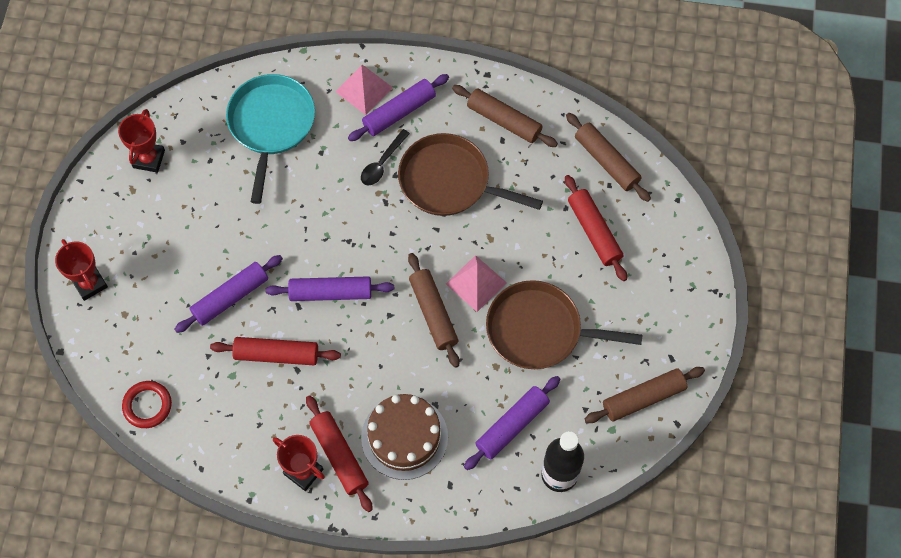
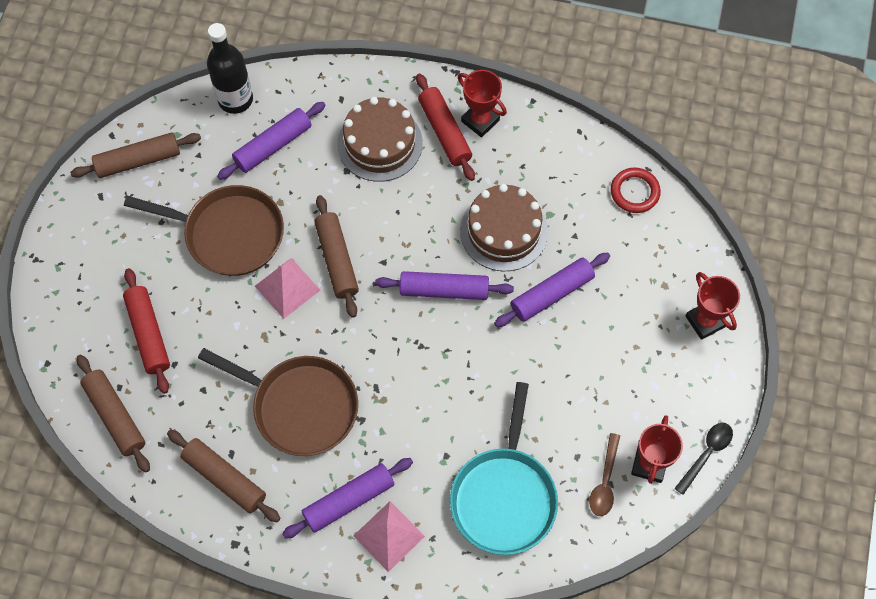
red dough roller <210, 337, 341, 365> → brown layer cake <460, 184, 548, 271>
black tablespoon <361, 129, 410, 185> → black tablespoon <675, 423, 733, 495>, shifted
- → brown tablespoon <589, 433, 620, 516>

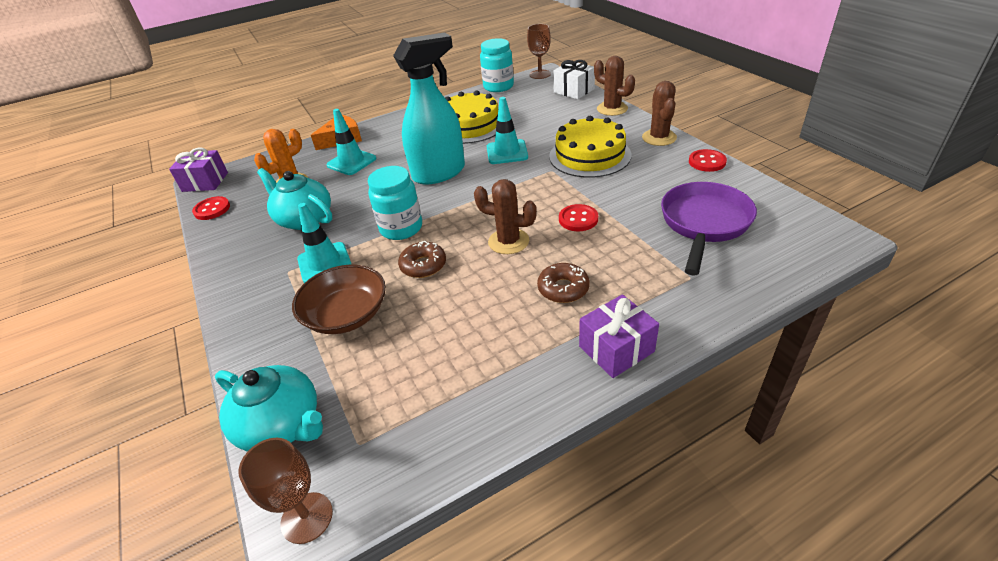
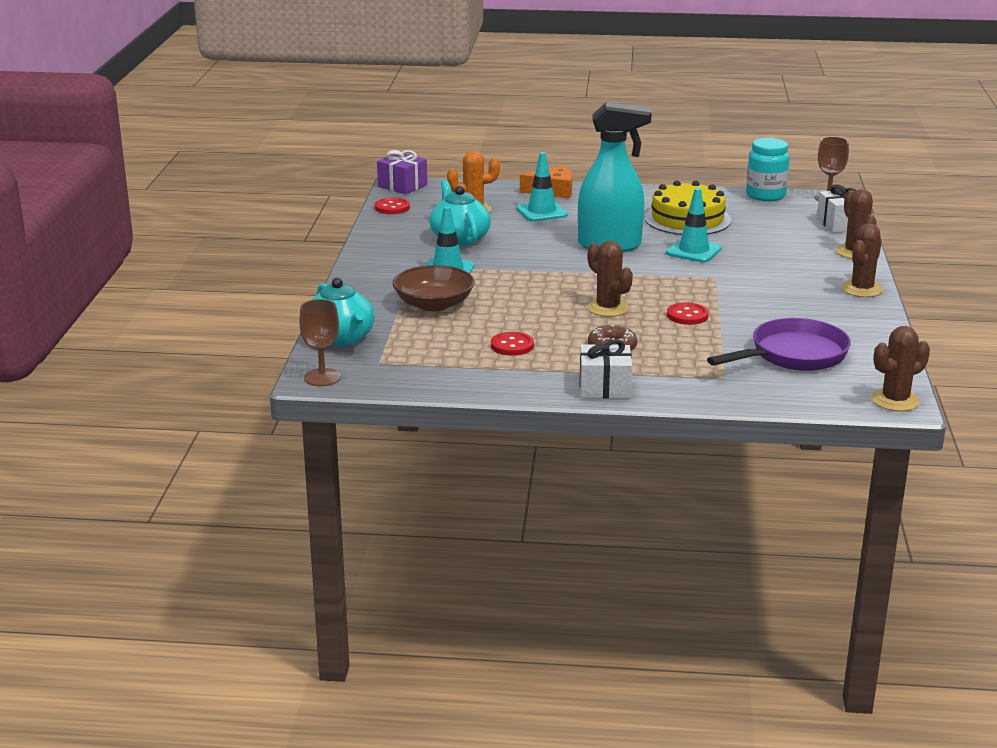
teal preserve jar <368, 166, 422, 240> → -
brown donut <398, 241, 446, 278> → -
bright yellow layer cake <549, 116, 632, 178> → -
royal purple wrapped gift <579, 294, 659, 378> → white wrapped gift <580, 339, 632, 399>
red shirt button <689, 149, 727, 172> → red shirt button <491, 332, 534, 356>, shifted
- → brown cactus <871, 326, 930, 411>

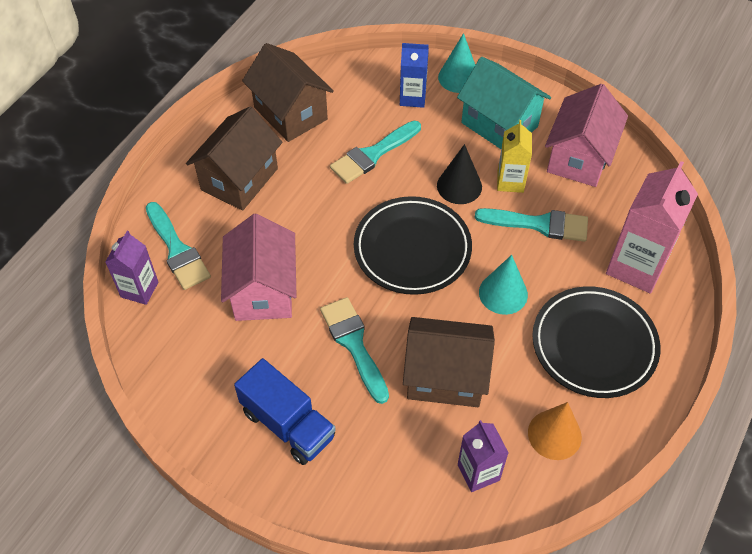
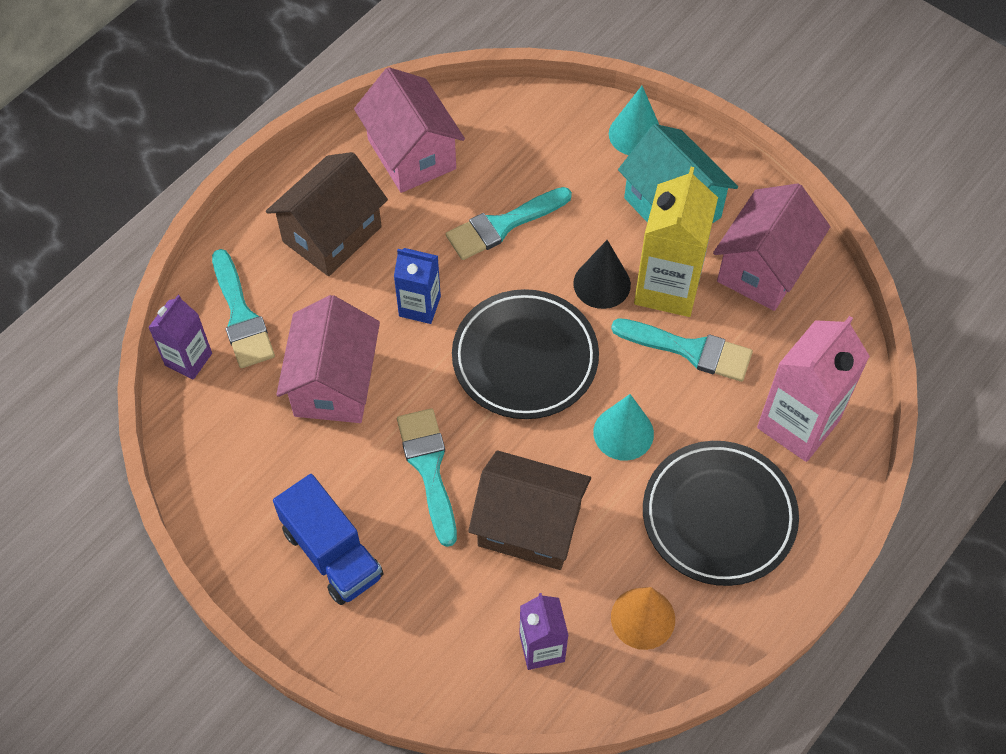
brown toy house <242, 43, 334, 142> → rose-pink toy house <354, 67, 465, 193>
blue carton <400, 43, 429, 108> → blue carton <394, 248, 441, 324>, shifted
bright yellow carton <497, 120, 532, 193> → bright yellow carton <634, 167, 718, 317>, x1.70

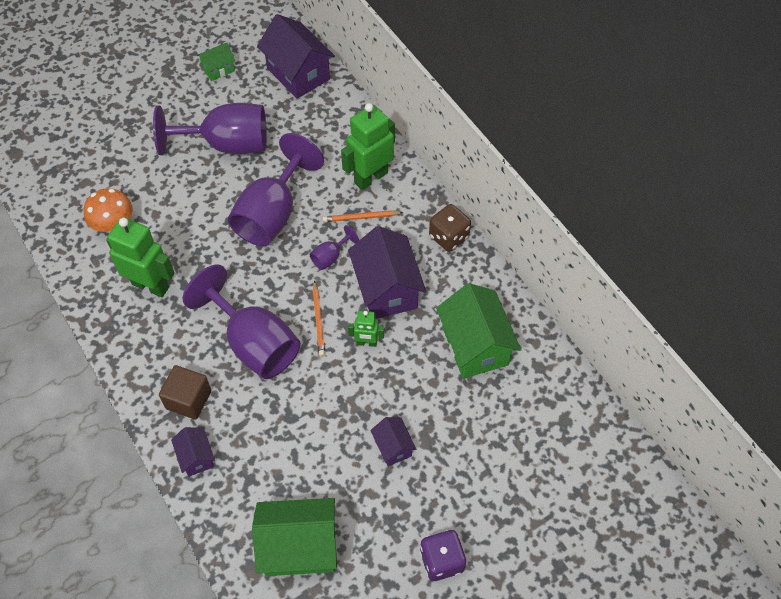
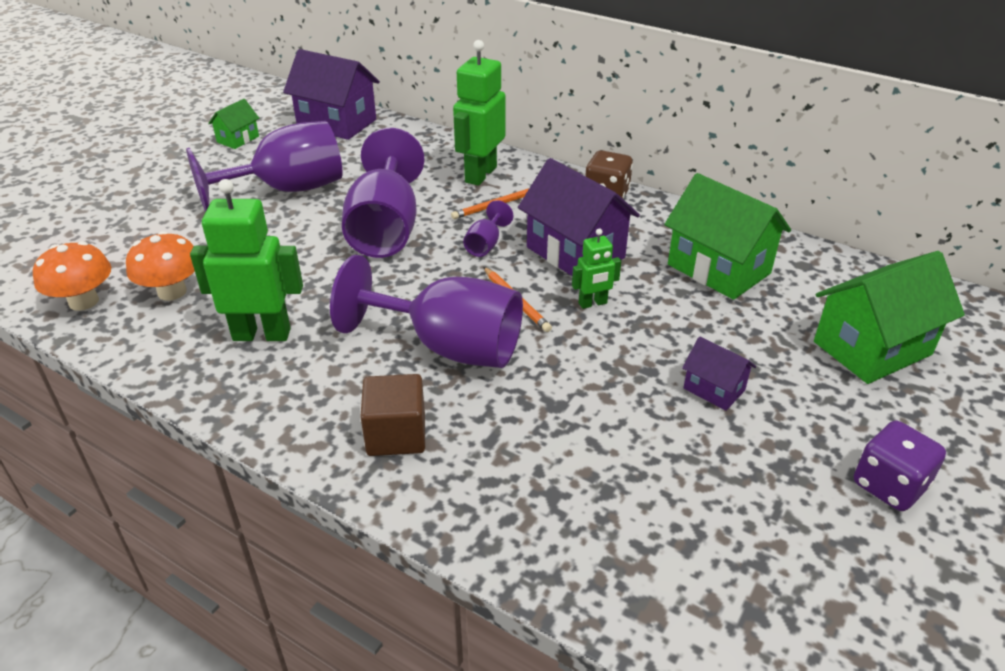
royal purple toy house <171, 427, 215, 477> → -
leaf-green toy house <252, 498, 337, 576> → leaf-green toy house <814, 251, 965, 384>, shifted
- → orange toadstool <33, 241, 111, 311>

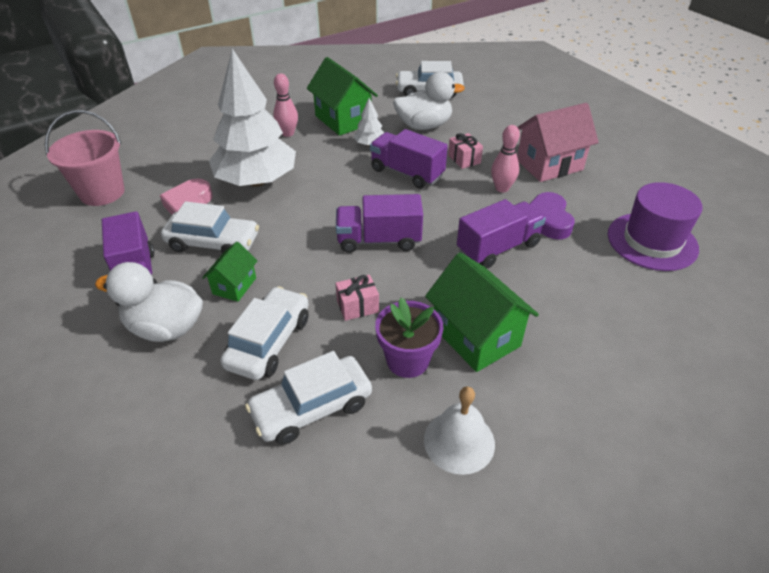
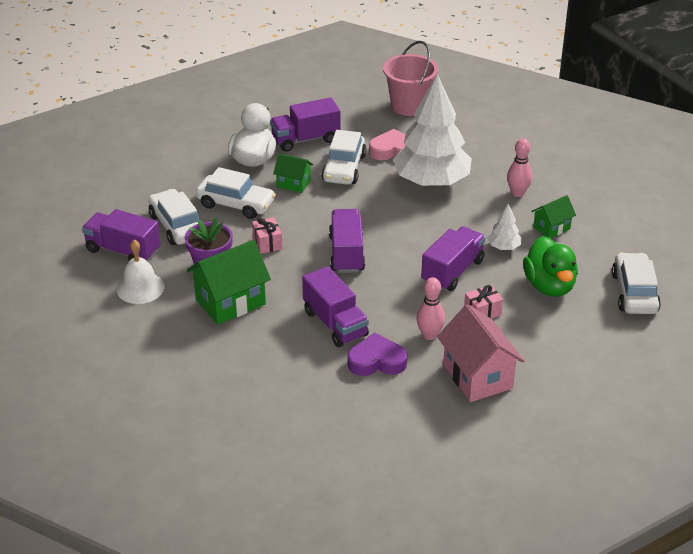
leaf-green toy house <307, 57, 378, 136> → leaf-green toy house <531, 195, 576, 238>, x0.56
white duck <393, 72, 465, 130> → leaf-green duck <523, 236, 578, 297>
royal purple top hat <608, 182, 703, 271> → -
- → royal purple lorry <82, 209, 161, 262>

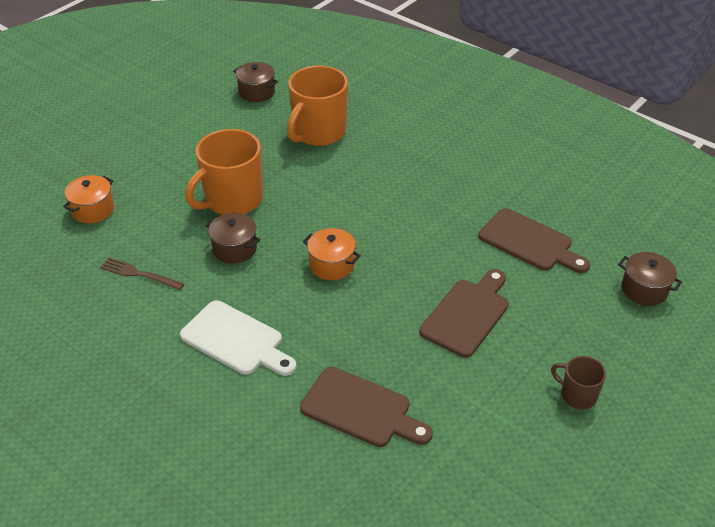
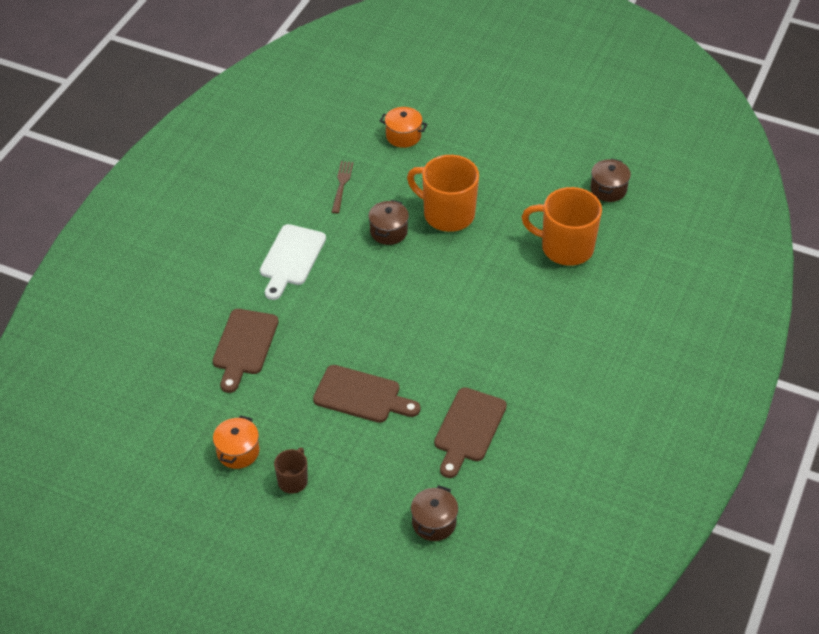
orange stockpot <303, 228, 361, 280> → orange stockpot <213, 415, 259, 469>, shifted

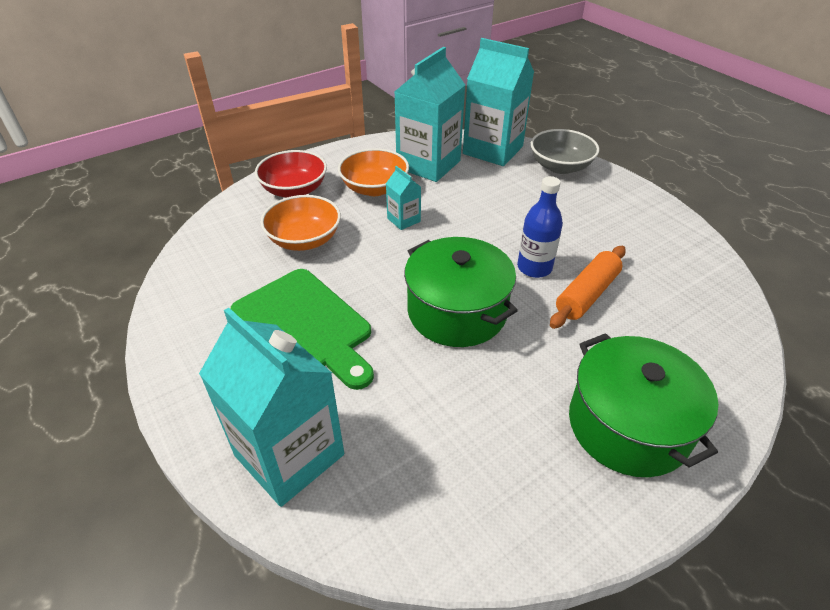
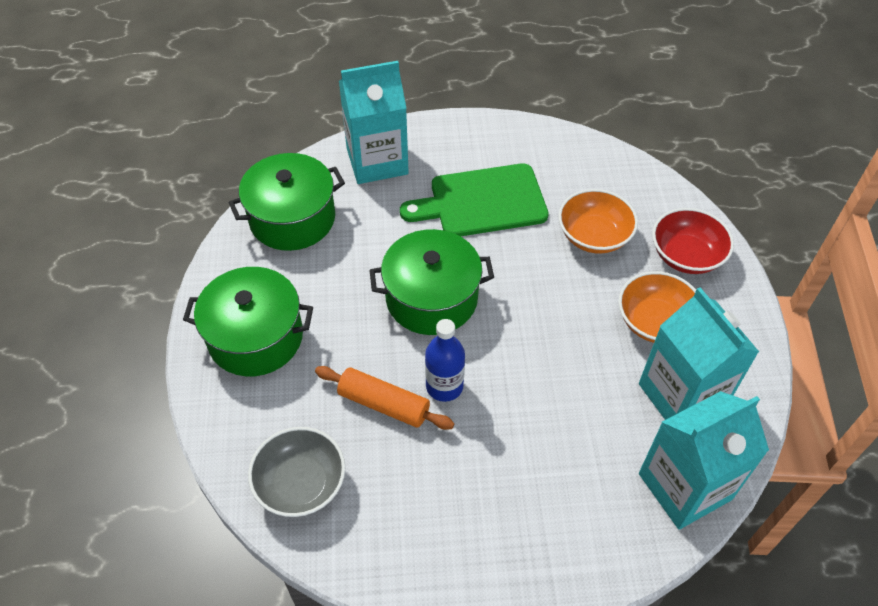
teal carton <386, 166, 421, 230> → -
ash-grey bowl <531, 129, 600, 174> → ash-grey bowl <248, 427, 345, 517>, shifted
orange dough roller <550, 246, 626, 329> → orange dough roller <315, 366, 454, 430>, 45 degrees counterclockwise
- → leaf-green stockpot <229, 153, 345, 251>

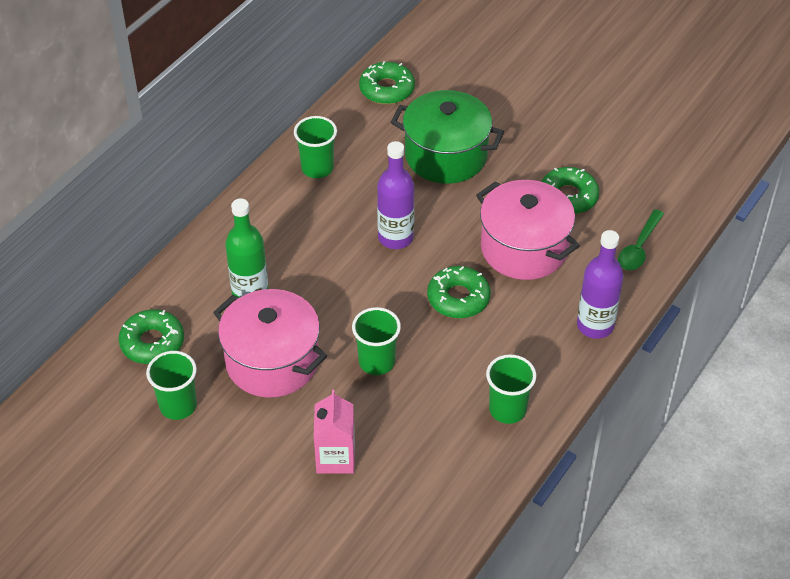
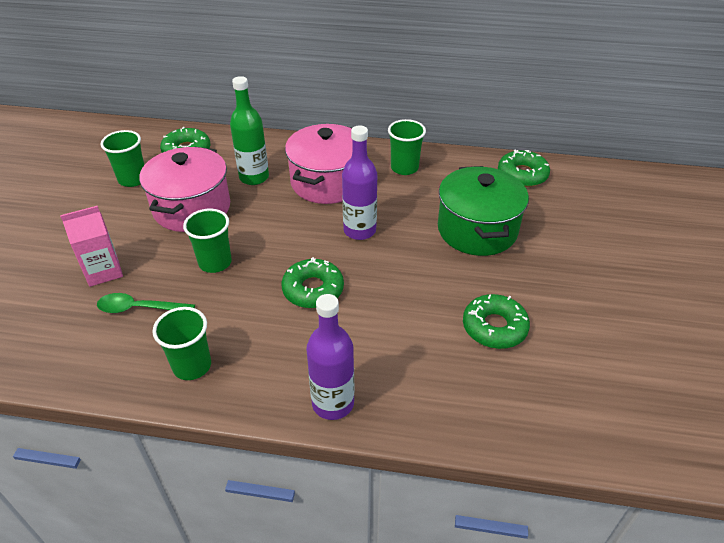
rose-pink stockpot <476, 180, 580, 280> → rose-pink stockpot <285, 124, 353, 204>, shifted
leaf-green tablespoon <618, 209, 664, 270> → leaf-green tablespoon <97, 293, 195, 313>, shifted

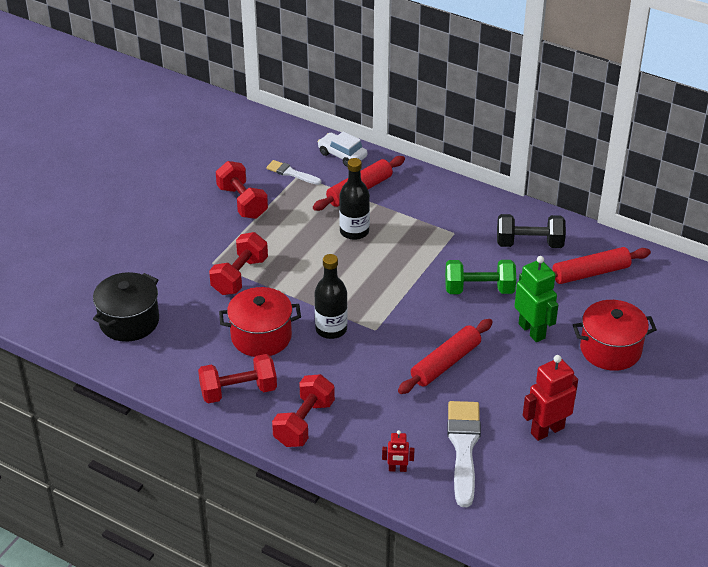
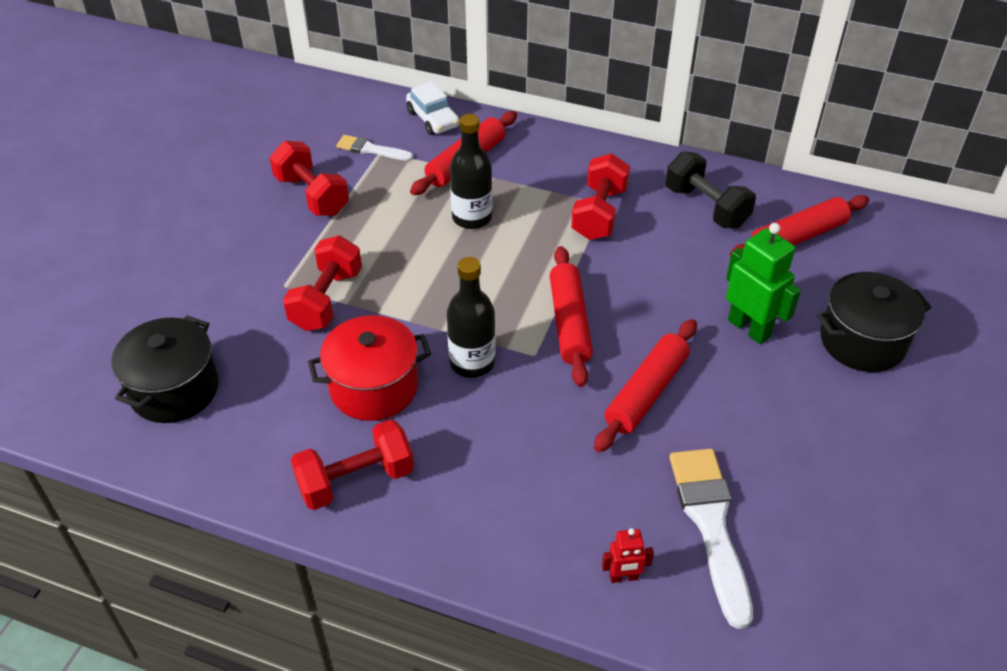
red hand weight <272, 374, 335, 447> → red hand weight <571, 153, 630, 240>, shifted
white car <318, 131, 367, 167> → white car <406, 82, 459, 135>, 150 degrees counterclockwise
leaf-green hand weight <445, 260, 516, 294> → -
black hand weight <497, 214, 566, 248> → black hand weight <665, 151, 756, 228>, 60 degrees clockwise
red robot <523, 355, 578, 441> → -
red stockpot <573, 300, 657, 371> → black stockpot <817, 272, 932, 372>
- → red dough roller <549, 246, 593, 387>

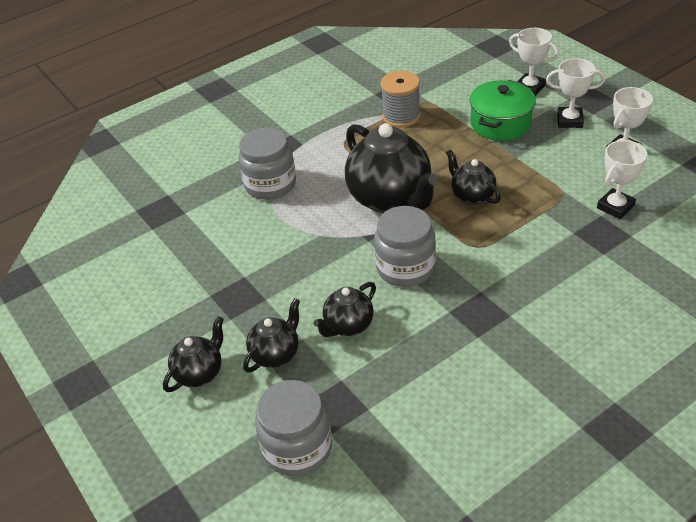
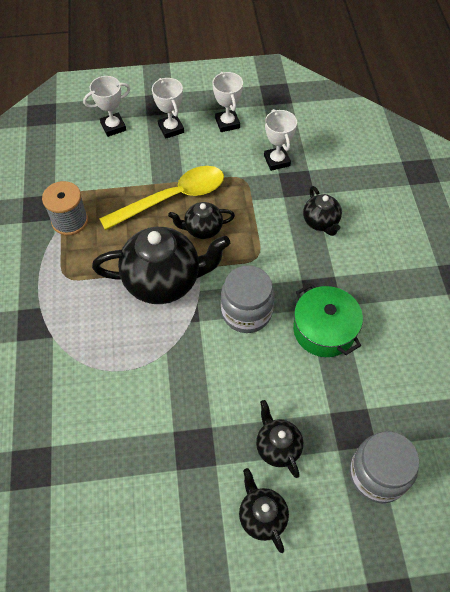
ash-grey preserve jar <238, 128, 296, 200> → -
black tea pot <313, 282, 376, 337> → black tea pot <303, 186, 342, 236>, shifted
leaf-green stockpot <470, 80, 536, 141> → leaf-green stockpot <293, 283, 363, 357>, shifted
white award cup <546, 58, 605, 128> → white award cup <152, 78, 184, 139>, 60 degrees counterclockwise
- → bright yellow tablespoon <99, 166, 224, 230>

